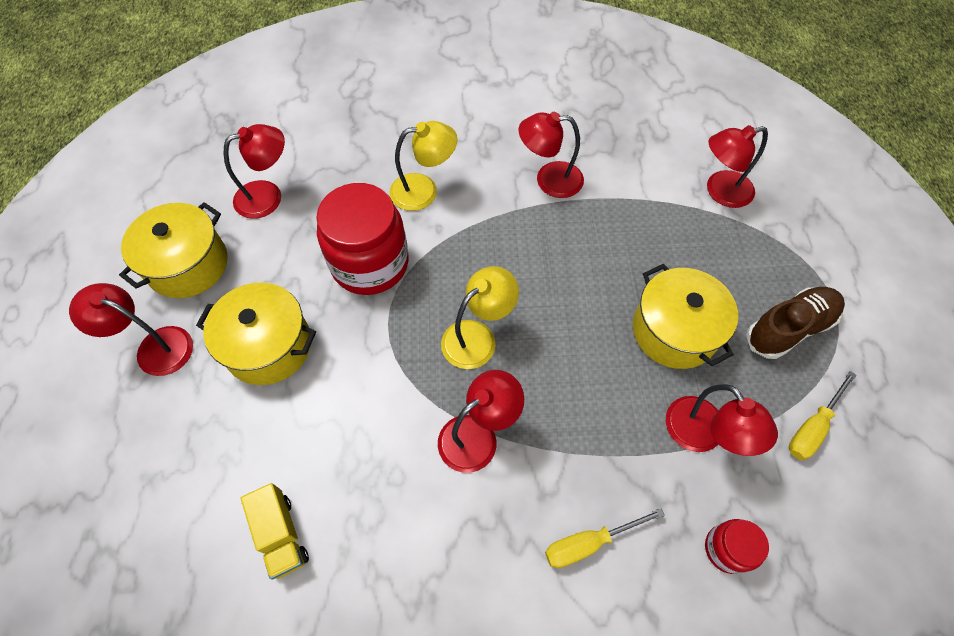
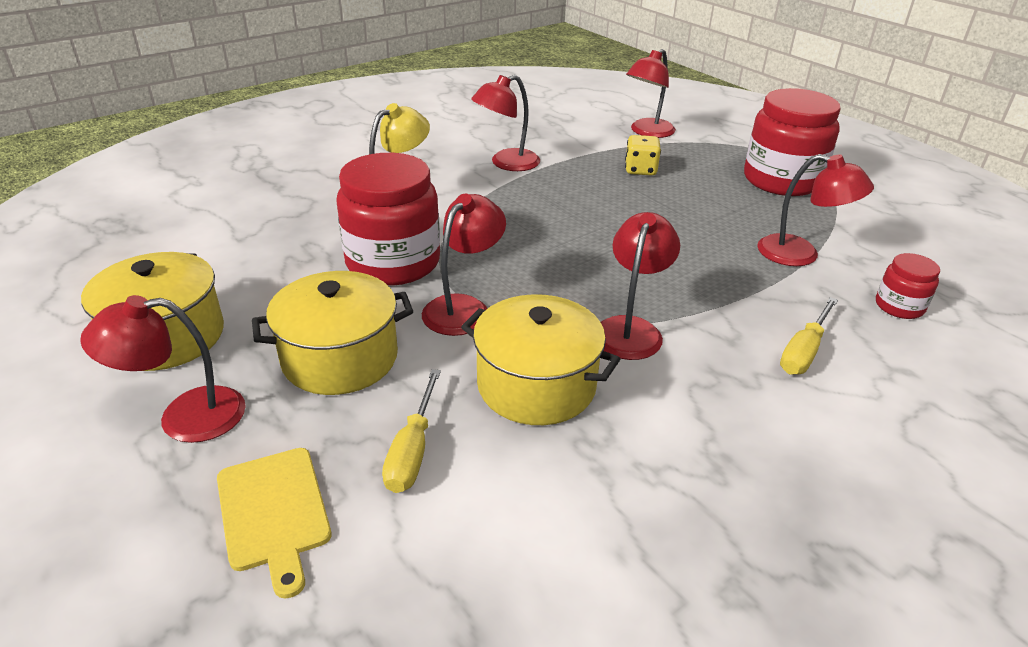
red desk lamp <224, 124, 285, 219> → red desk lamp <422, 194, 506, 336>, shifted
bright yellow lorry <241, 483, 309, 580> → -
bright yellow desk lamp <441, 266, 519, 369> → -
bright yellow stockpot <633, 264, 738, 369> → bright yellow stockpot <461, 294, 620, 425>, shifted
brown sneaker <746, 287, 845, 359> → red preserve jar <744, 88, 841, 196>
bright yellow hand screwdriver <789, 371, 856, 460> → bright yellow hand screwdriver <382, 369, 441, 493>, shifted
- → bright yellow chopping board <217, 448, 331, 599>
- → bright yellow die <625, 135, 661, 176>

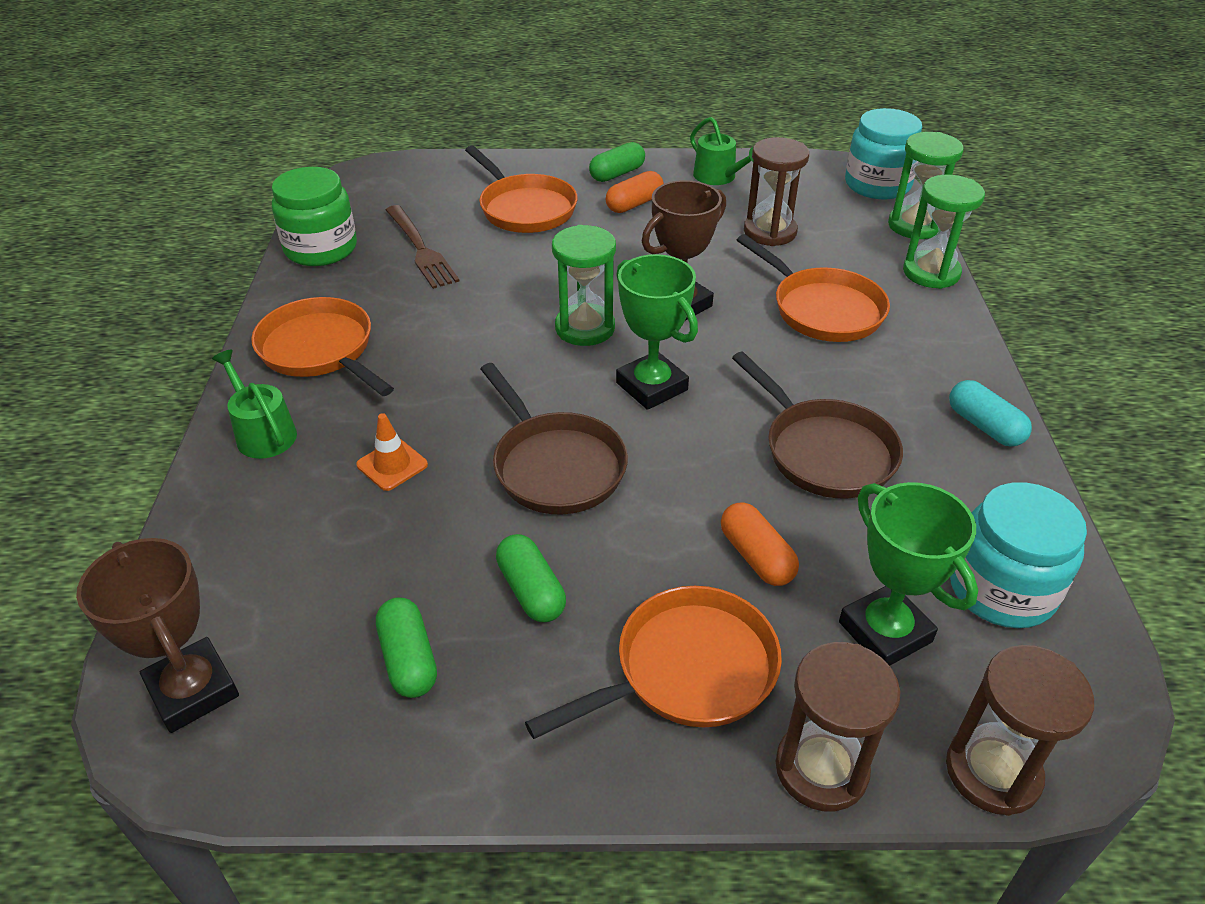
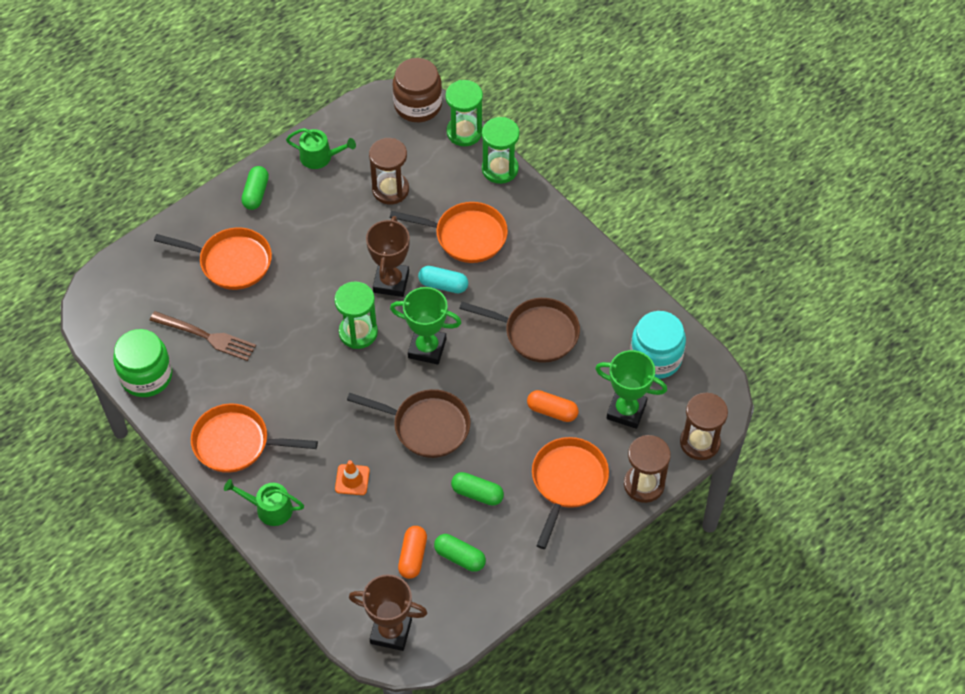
orange pill <606, 171, 664, 213> → orange pill <398, 526, 427, 579>, shifted
teal preserve jar <845, 108, 922, 199> → brown preserve jar <393, 58, 442, 122>
teal pill <949, 380, 1032, 447> → teal pill <418, 266, 468, 293>, shifted

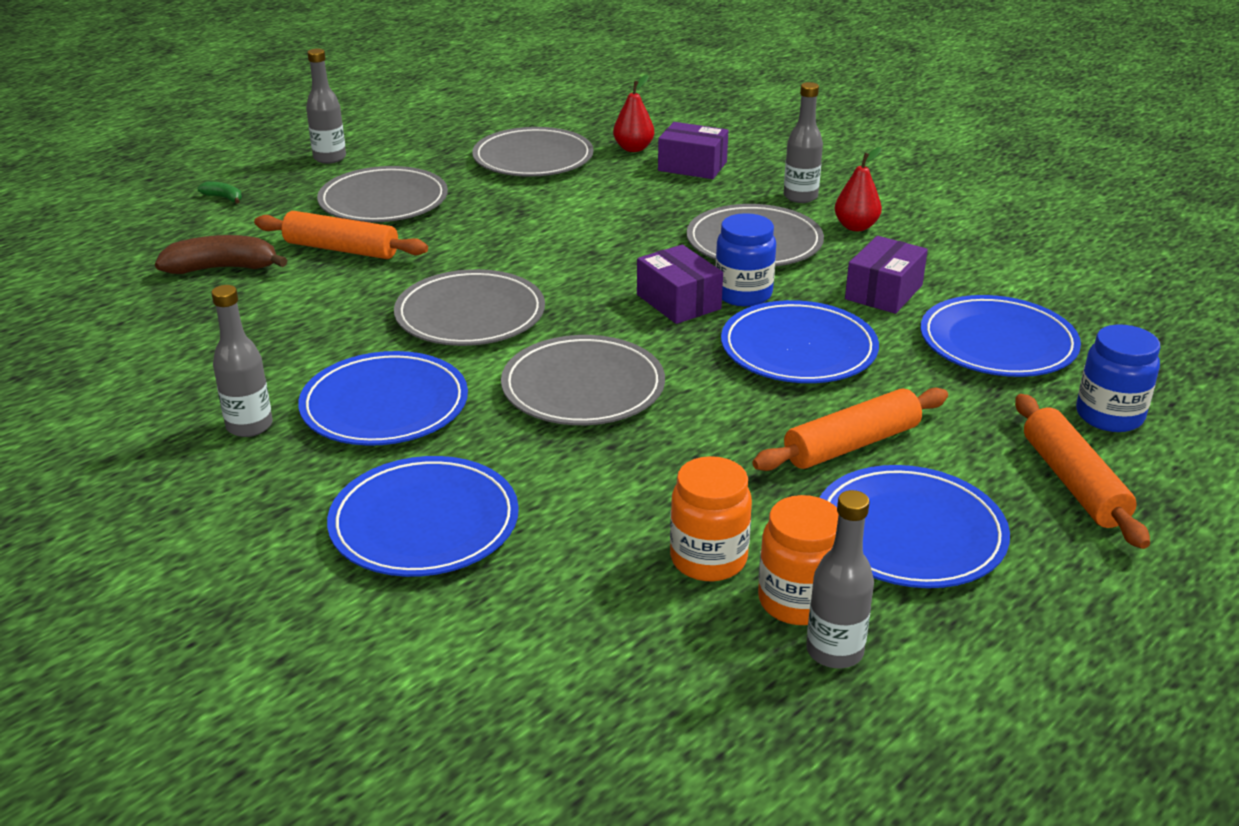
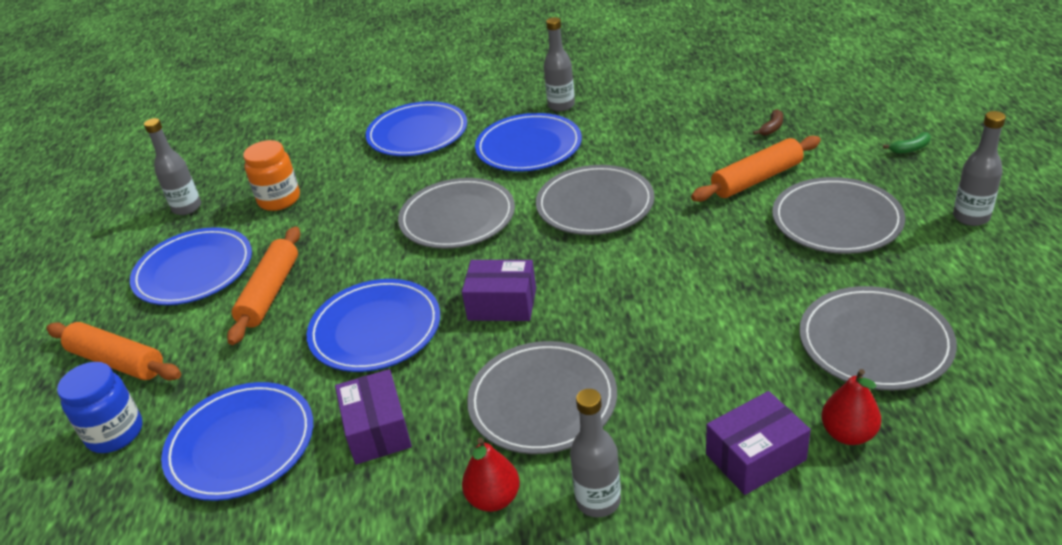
brown banana <155, 235, 287, 274> → brown banana <753, 109, 783, 136>, x0.49
blue preserve jar <715, 213, 776, 307> → -
orange preserve jar <758, 495, 839, 625> → -

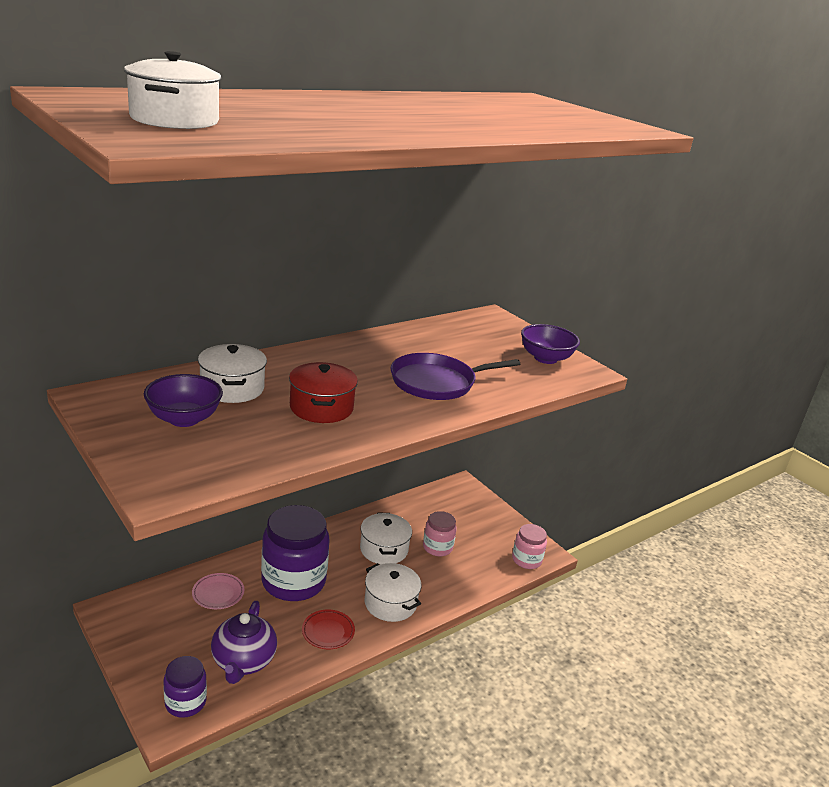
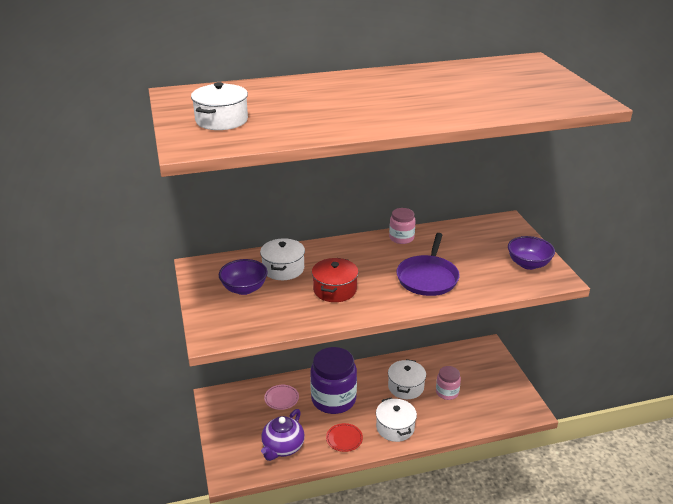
royal purple preserve jar <163, 656, 207, 718> → -
royal purple skillet <391, 353, 520, 400> → royal purple skillet <396, 233, 460, 296>, 75 degrees counterclockwise
rose-pink preserve jar <512, 524, 547, 569> → rose-pink preserve jar <389, 208, 416, 244>, shifted

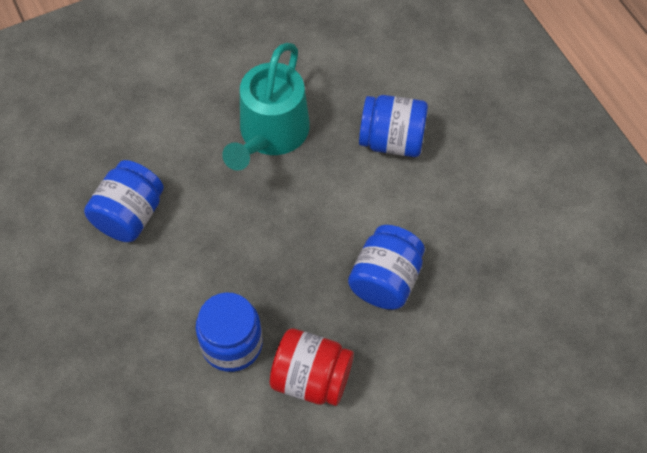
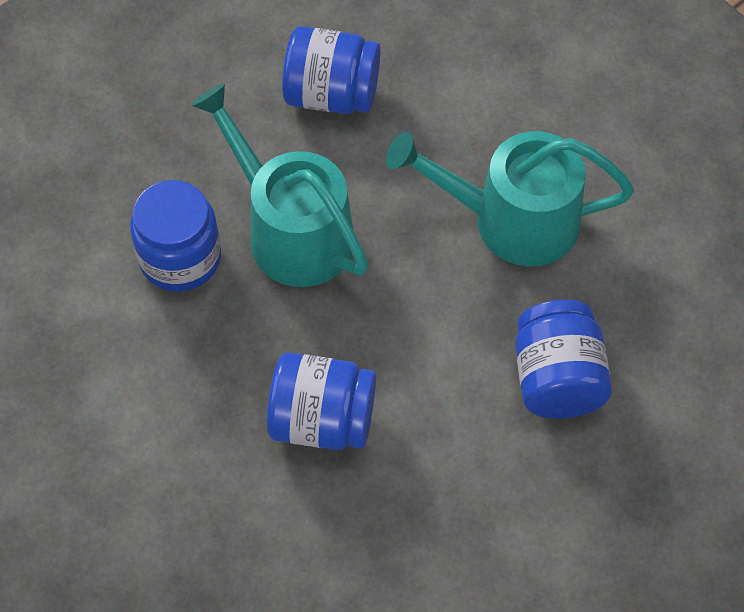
red preserve jar <270, 328, 354, 406> → -
- → teal watering pot <191, 83, 368, 287>

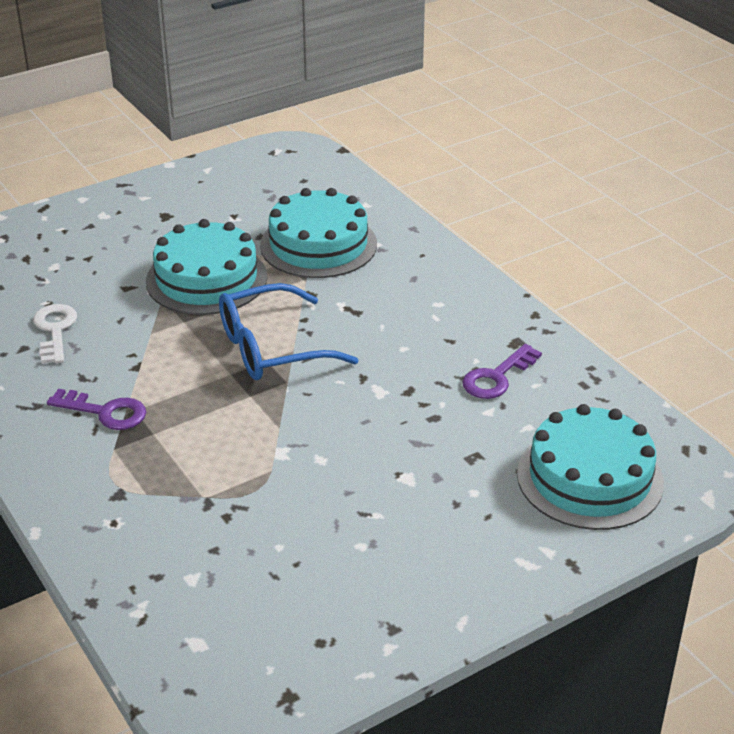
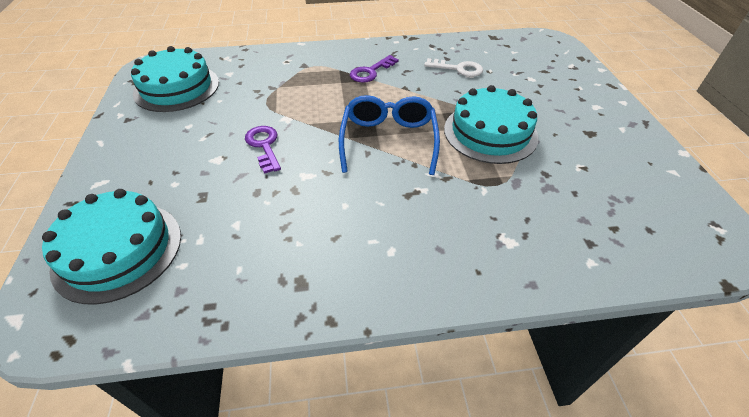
teal layer cake <260, 188, 377, 278> → teal layer cake <131, 46, 219, 112>, shifted
royal purple key <462, 344, 542, 399> → royal purple key <245, 126, 281, 174>, shifted

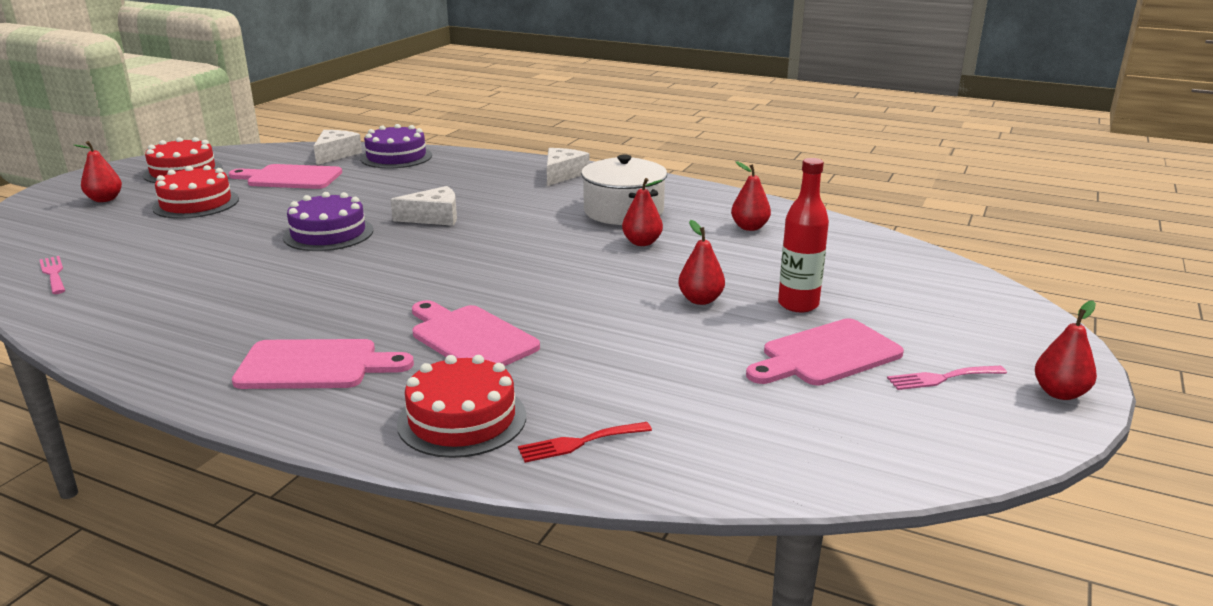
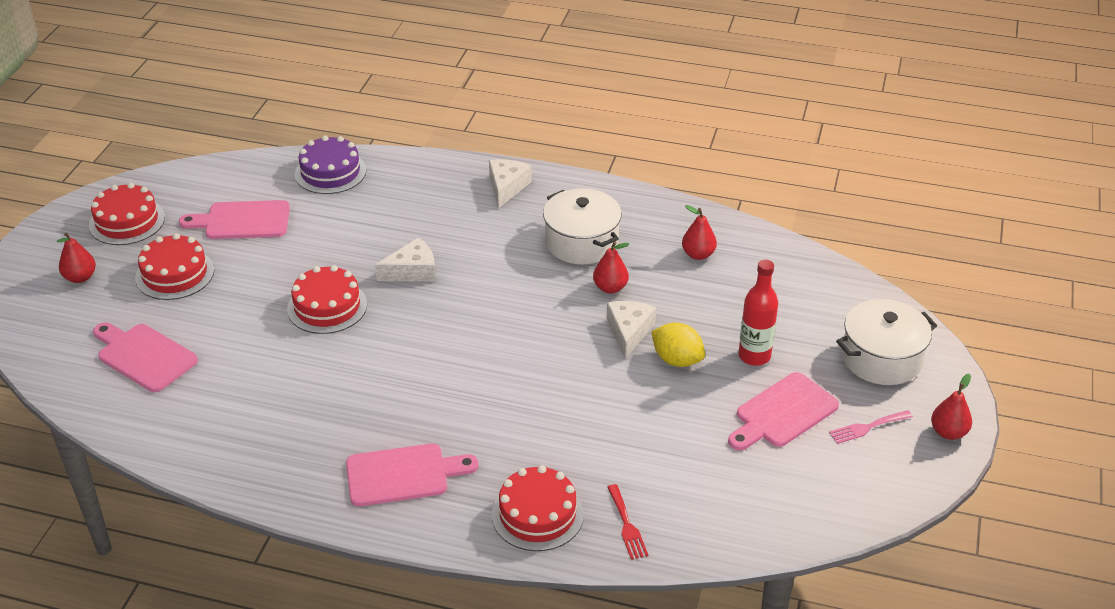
rose-pink table fork <40, 256, 65, 294> → -
royal purple layer cake <283, 192, 373, 251> → red layer cake <287, 265, 367, 334>
white cheese <314, 130, 362, 165> → white cheese <607, 301, 656, 359>, shifted
rose-pink chopping board <412, 300, 540, 366> → rose-pink chopping board <93, 322, 198, 392>, shifted
red table fork <518, 422, 652, 463> → red table fork <607, 484, 648, 560>, 75 degrees counterclockwise
red toy pear <678, 220, 725, 305> → bright yellow citrus fruit <651, 322, 705, 367>
- → white stockpot <836, 299, 937, 385>

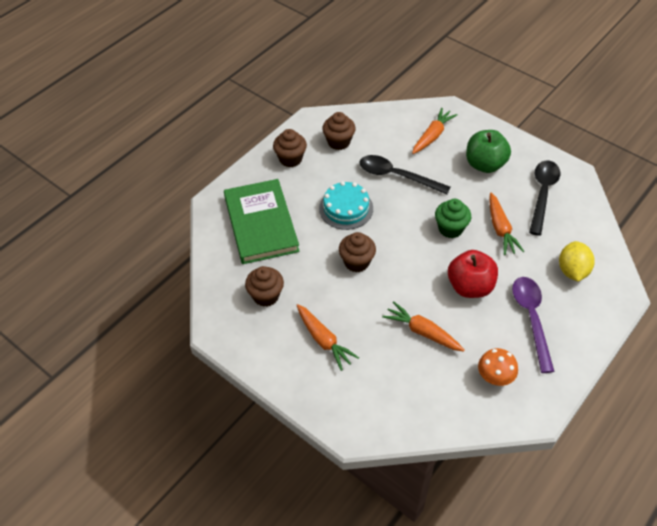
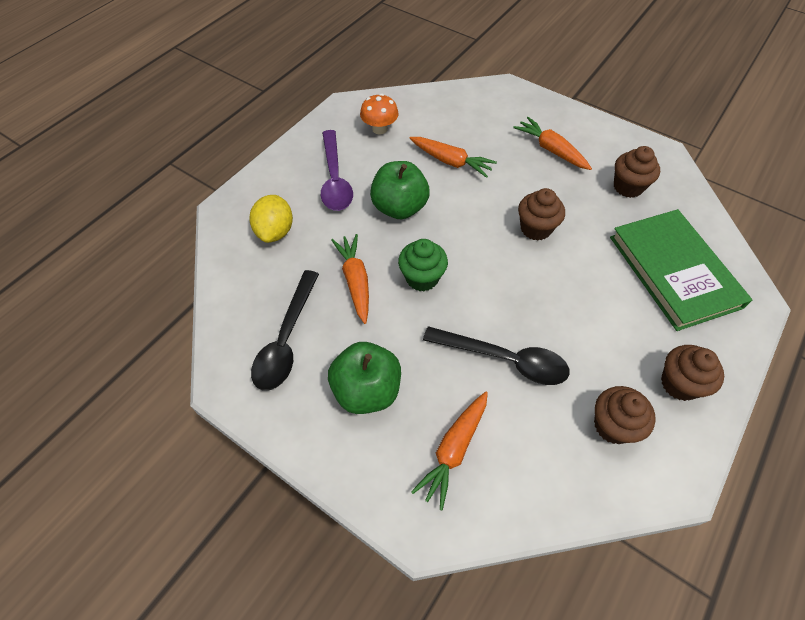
teal layer cake <319, 181, 373, 230> → -
red toy apple <448, 250, 498, 298> → leaf-green toy apple <370, 161, 430, 219>

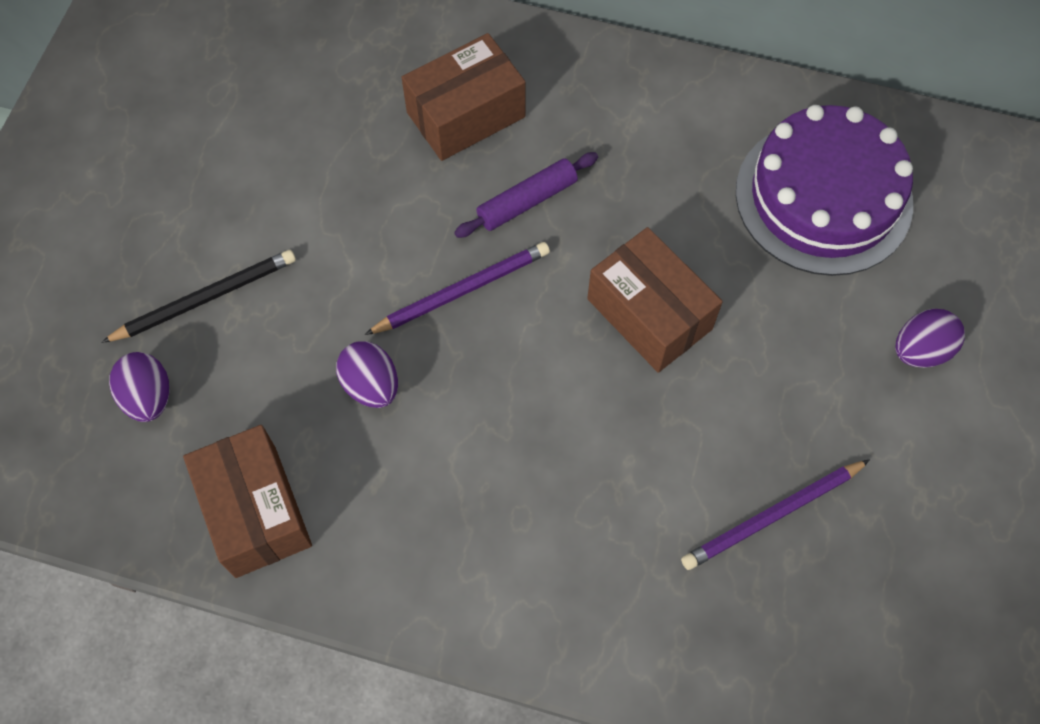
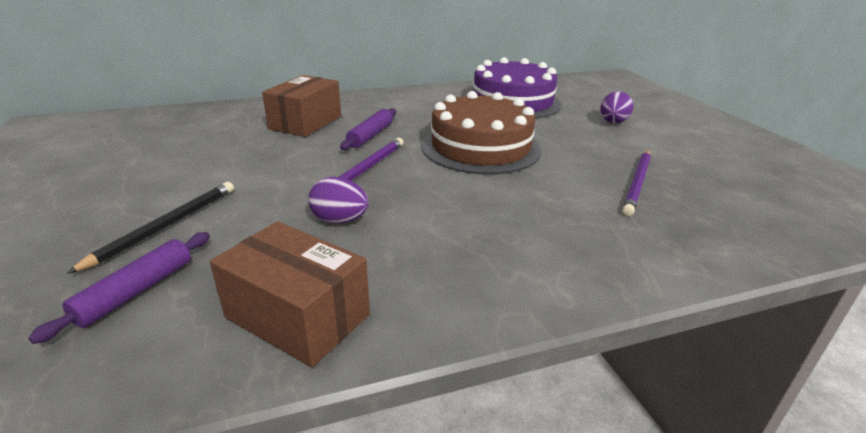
royal purple toy egg <109, 352, 169, 422> → royal purple dough roller <28, 232, 210, 344>
brown package <587, 227, 723, 373> → brown layer cake <421, 91, 542, 175>

